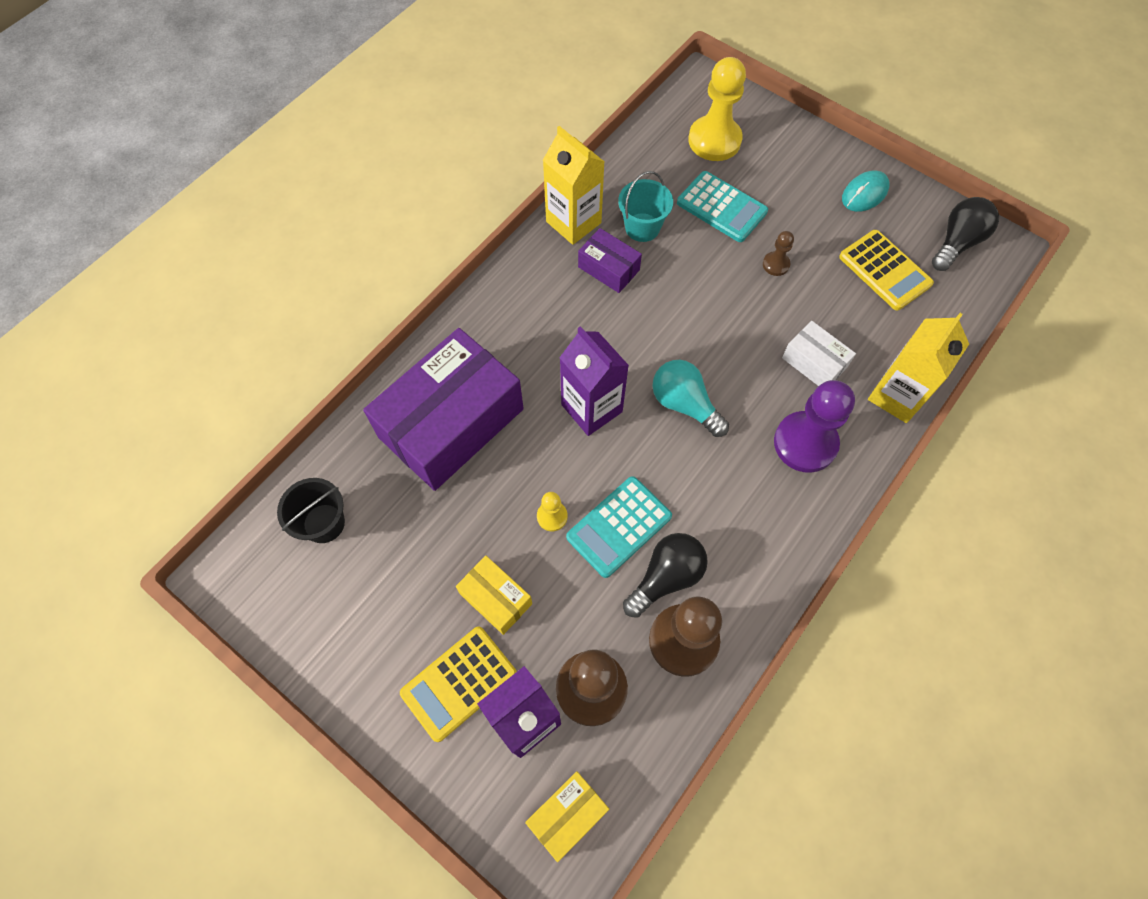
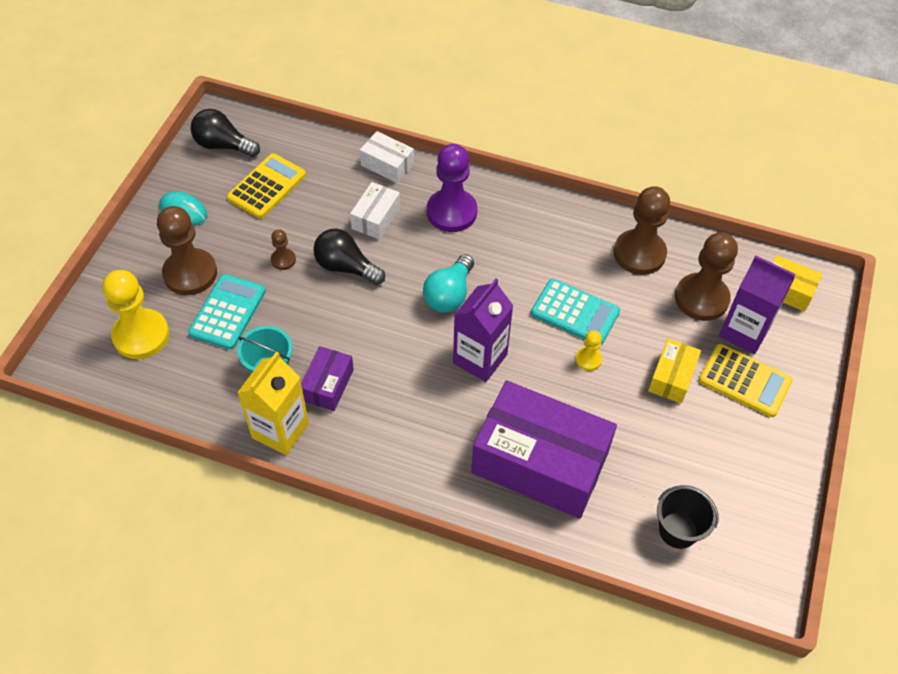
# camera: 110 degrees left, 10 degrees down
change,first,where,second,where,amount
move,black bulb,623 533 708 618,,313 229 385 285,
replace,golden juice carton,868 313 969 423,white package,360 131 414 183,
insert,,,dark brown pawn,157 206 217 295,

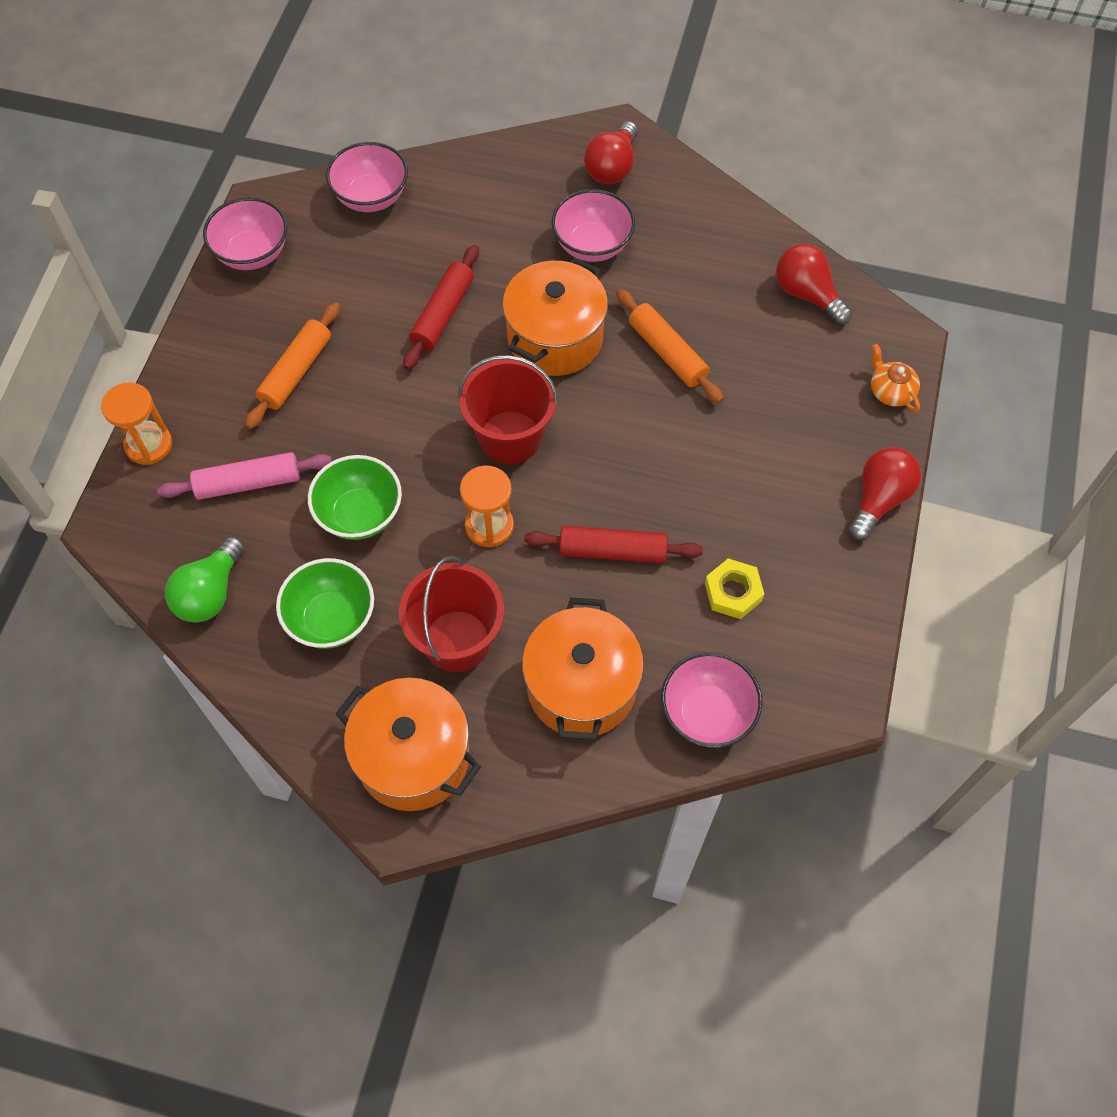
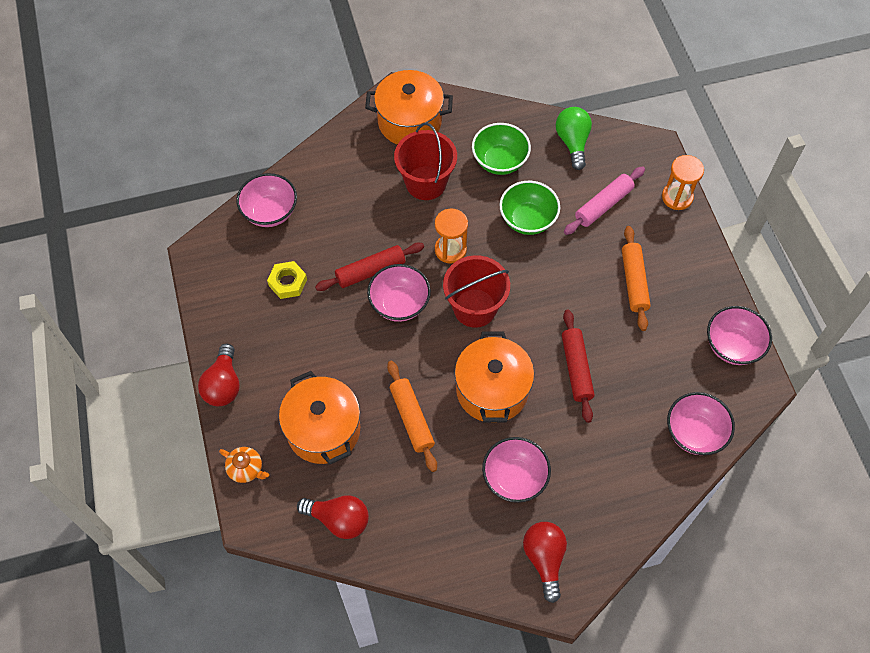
# camera: 150 degrees right, 0 degrees up
change,first,where,second,where,amount
move,orange cooking pot,522 598 644 740,,279 371 360 464,
rotate,orange pastry roller,616 289 724 403,,387 361 437 472,45 degrees clockwise
insert,,,rose-pink bowl,367 264 431 322,

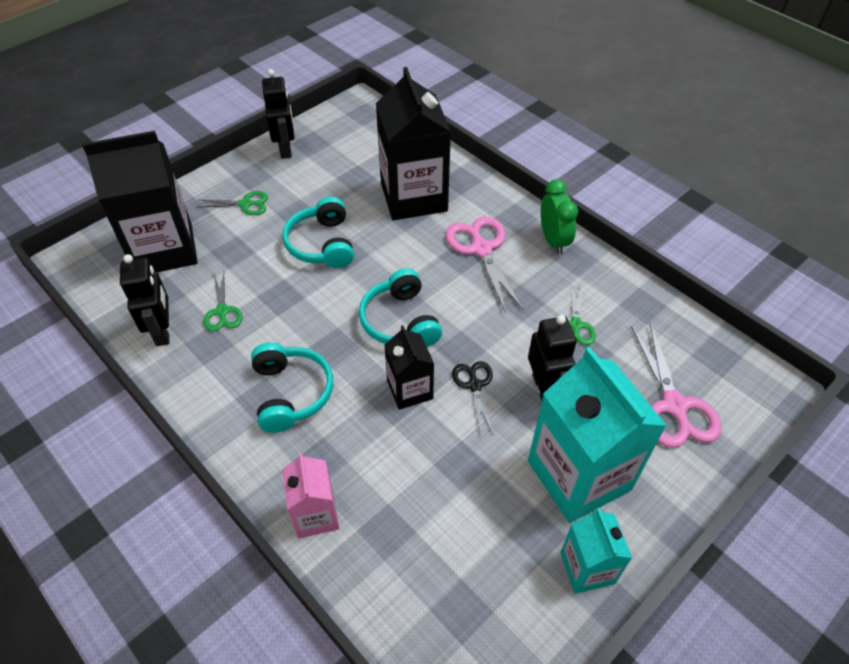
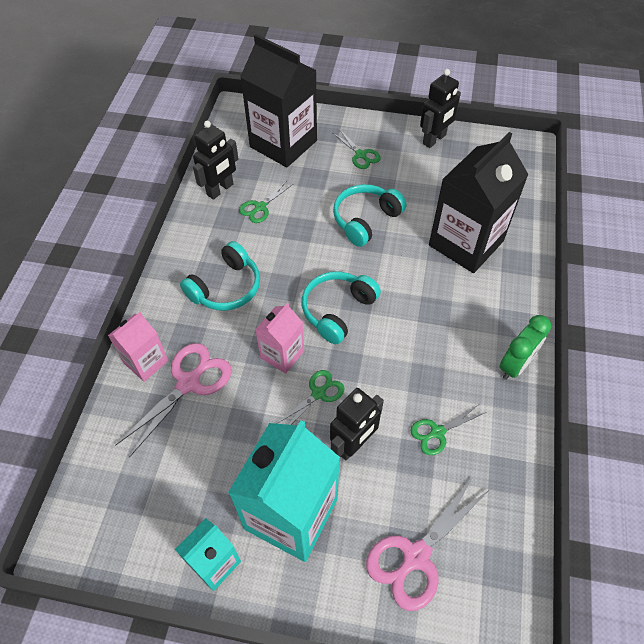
# camera: 55 degrees right, 5 degrees up
change,first,where,second,where,amount
recolor,black juice carton,385 325 434 410,rose-pink juice carton,255 303 304 374,
move,rose-pink scissors,445 217 523 313,,115 343 232 457,
recolor,black scissors,452 361 493 434,leaf-green scissors,276 370 344 425,

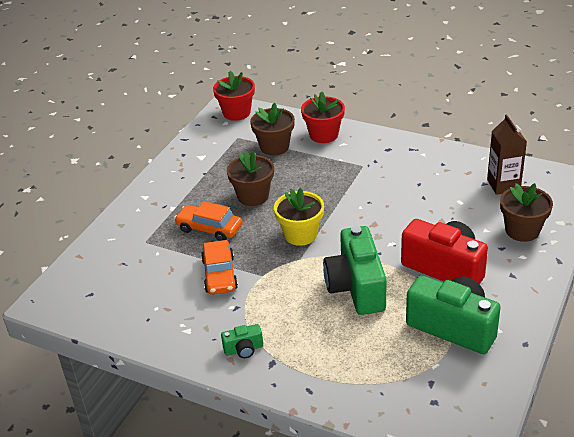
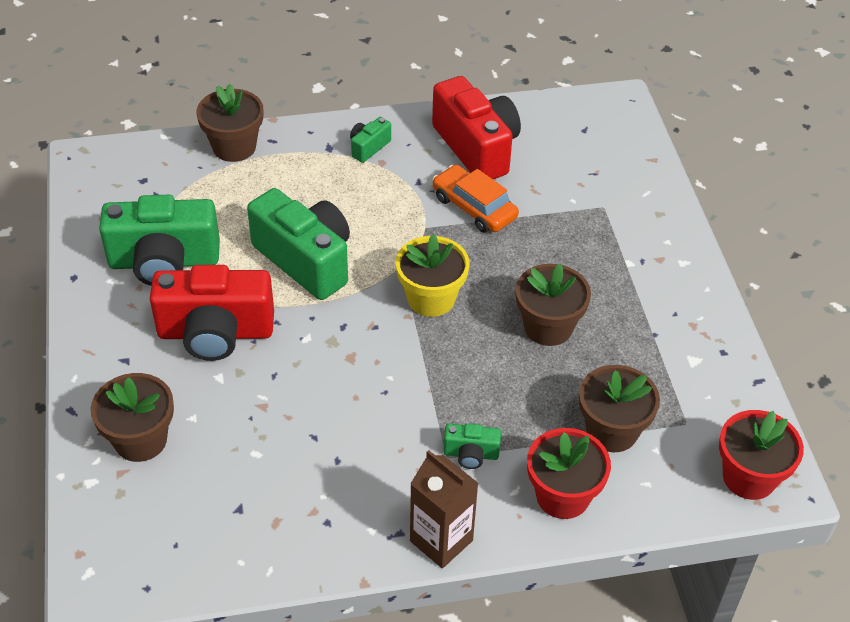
# camera: 140 degrees right, 10 degrees up
change,first,where,second,where,amount
delete,orange car,174 201 243 241,,,
move,dark brown juice carton,487 114 527 195,,410 450 478 568,
insert,,,dark brown potted plant,196 84 263 162,
insert,,,crimson compact camera,432 76 521 179,
insert,,,leaf-green compact camera,443 423 501 469,

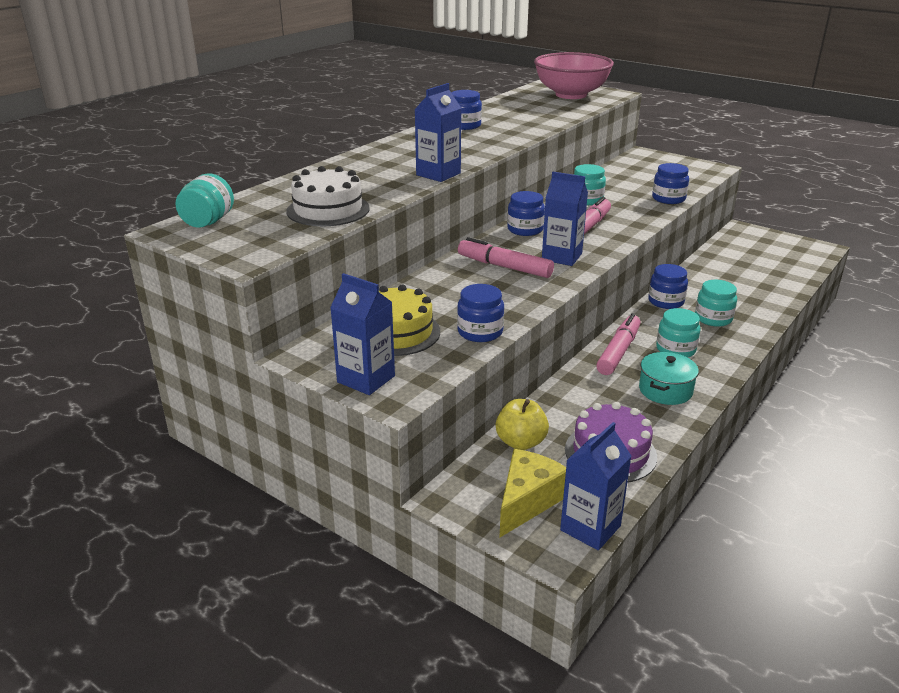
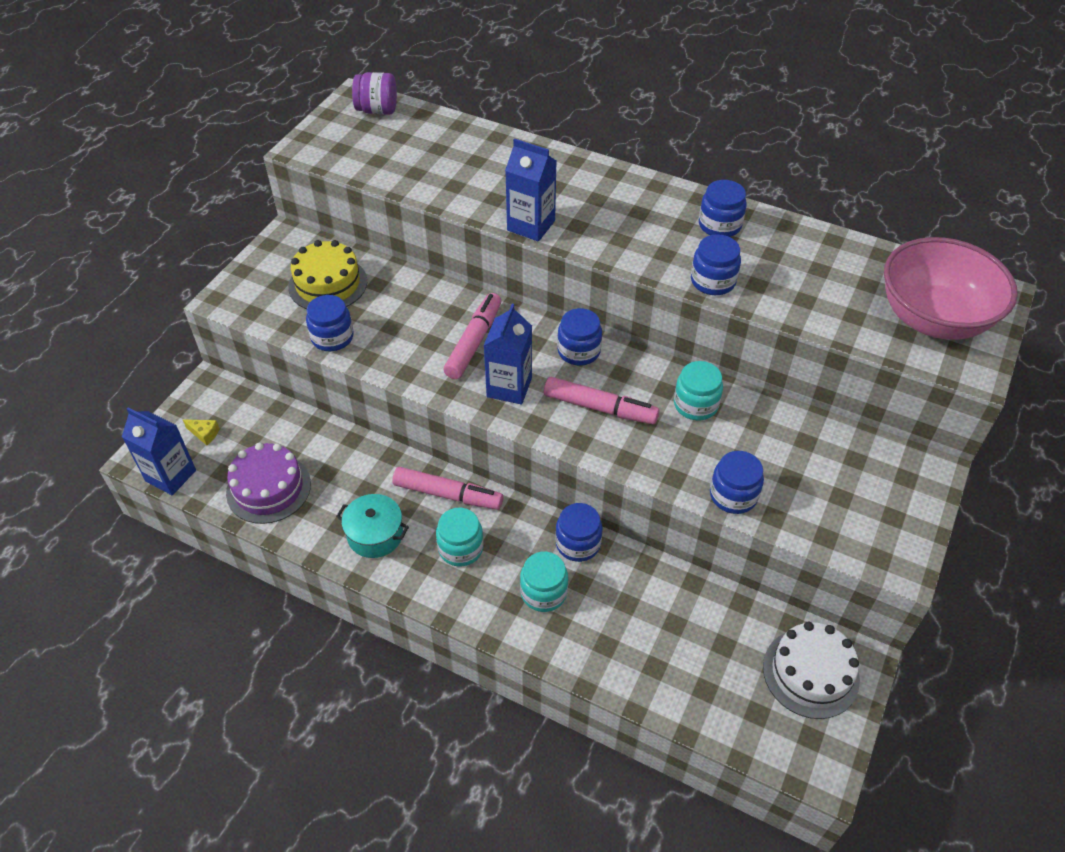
# camera: 80 degrees right, 20 degrees up
change,first,where,second,where,amount
recolor,teal jar,175 173 234 228,violet jar,352 72 397 115,
move,white gateau,286 166 370 226,,763 622 860 719,
delete,royal blue juice carton,330 273 395 395,,,
delete,golden toy apple,496 399 549 450,,,
resize,golden cheese,499 449 566 538,,183 420 220 445,x0.46
insert,,,royal blue jar,691 234 741 295,

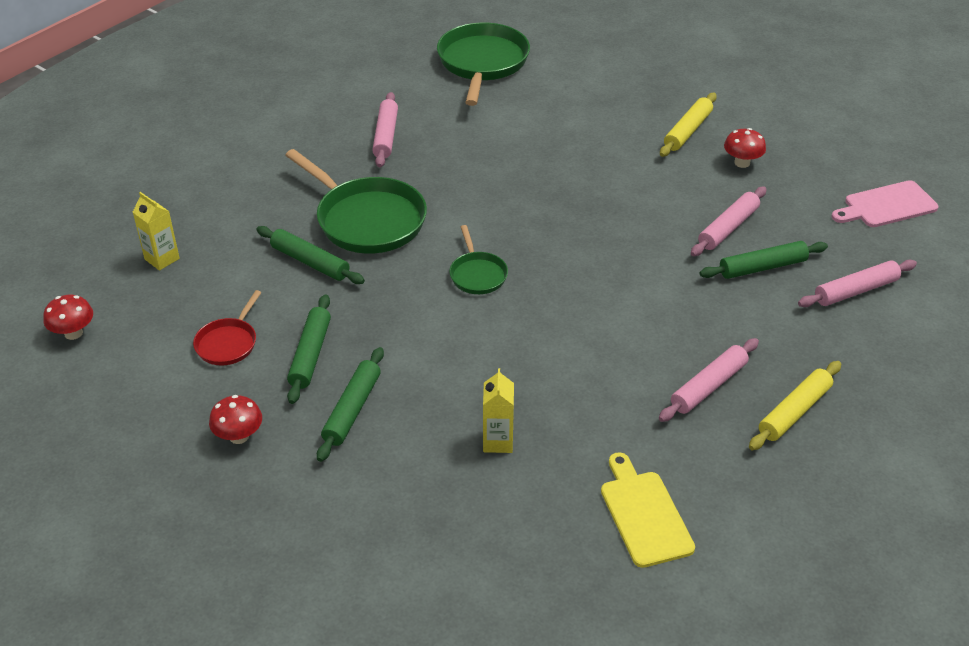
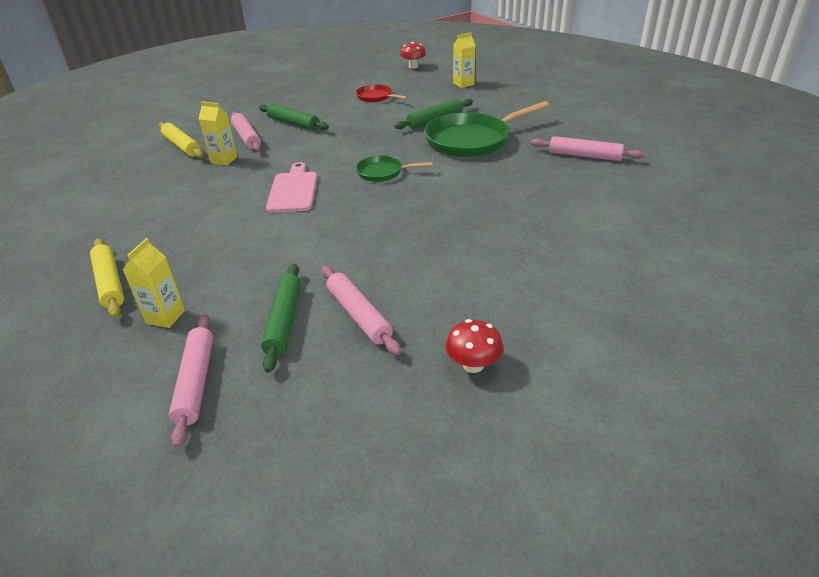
# camera: 110 degrees right, 5 degrees down
change,first,where,second,where,amount
delete,crimson toadstool,209 395 262 444,,,
delete,leaf-green pastry roller,287 294 331 404,,,
delete,leaf-green pan,437 23 530 106,,,
delete,golden chopping board,601 452 695 568,,,
move,rose-pink pastry roller,659 338 759 422,,231 112 261 152,
move,golden pastry roller,660 93 717 157,,159 122 203 158,
move,rose-pink chopping board,832 180 938 227,,266 162 317 212,
insert,,,golden juice carton,123 238 185 328,

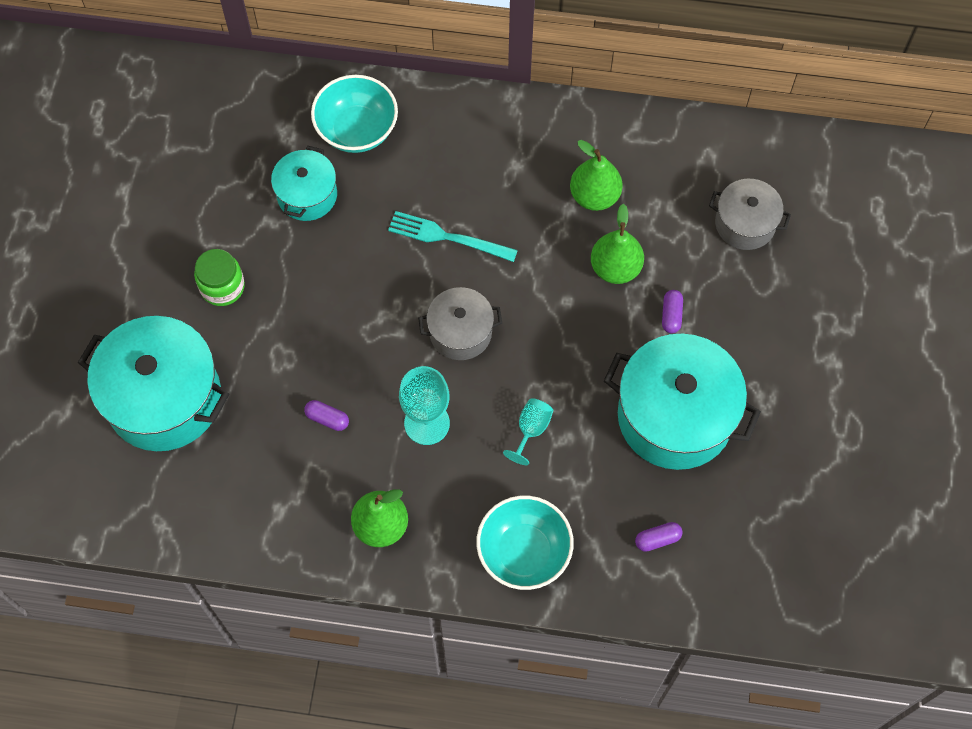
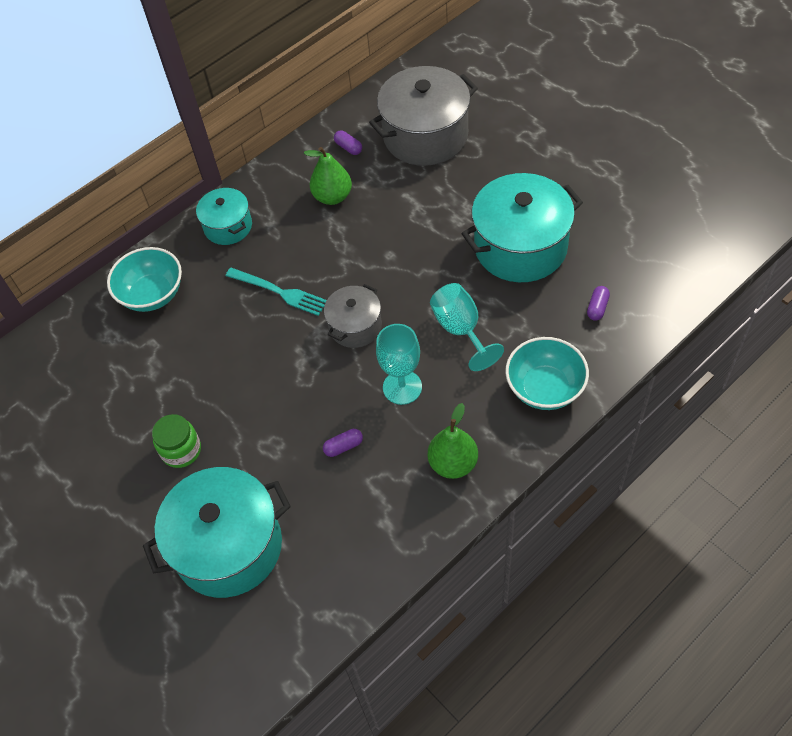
# camera: 45 degrees left, 10 degrees down
change,first,where,second,where,amount
move,teal cooking pot,271 146 337 221,,196 188 252 245,
rotate,teal fork,388 211 518 262,,226 268 327 316,120 degrees counterclockwise
resize,teal goblet,503 398 553 465,,430 283 504 371,x1.63
delete,leaf-green pear,591 204 644 284,,,
move,violet capsule,662 290 683 333,,334 130 362 155,
resize,ash-grey cooking pot,709 179 791 250,,369 66 478 166,x1.81

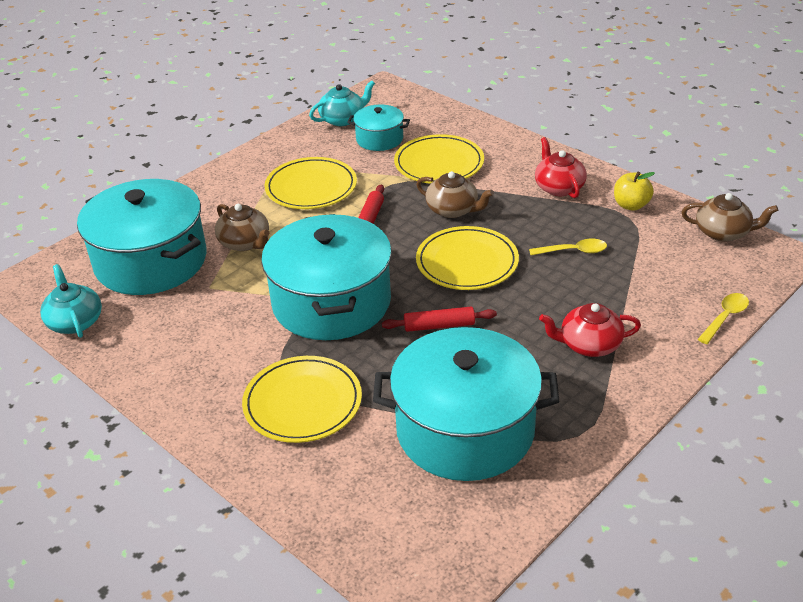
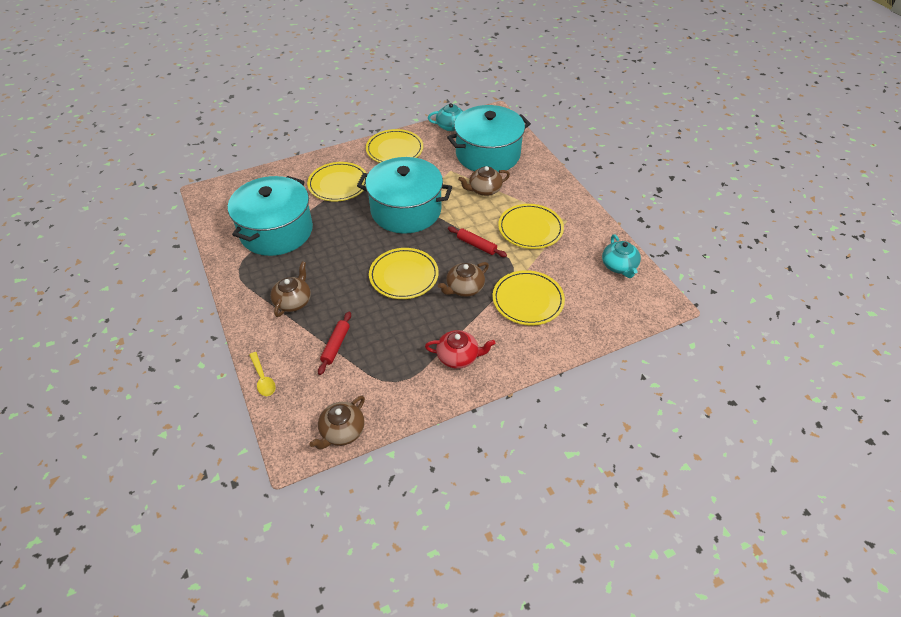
# camera: 110 degrees right, 10 degrees up
change,first,where,second,where,amount
delete,teal cooking pot,347 105 410 151,,,
move,crimson pastry roller,382 307 497 332,,318 312 351 375,
delete,golden teaspoon,529 239 607 255,,,
recolor,crimson tea pot,539 303 641 357,dark brown tea pot,270 261 311 317,
delete,golden toy apple,614 172 655 211,,,
insert,,,golden dinner plate,366 129 423 163,

